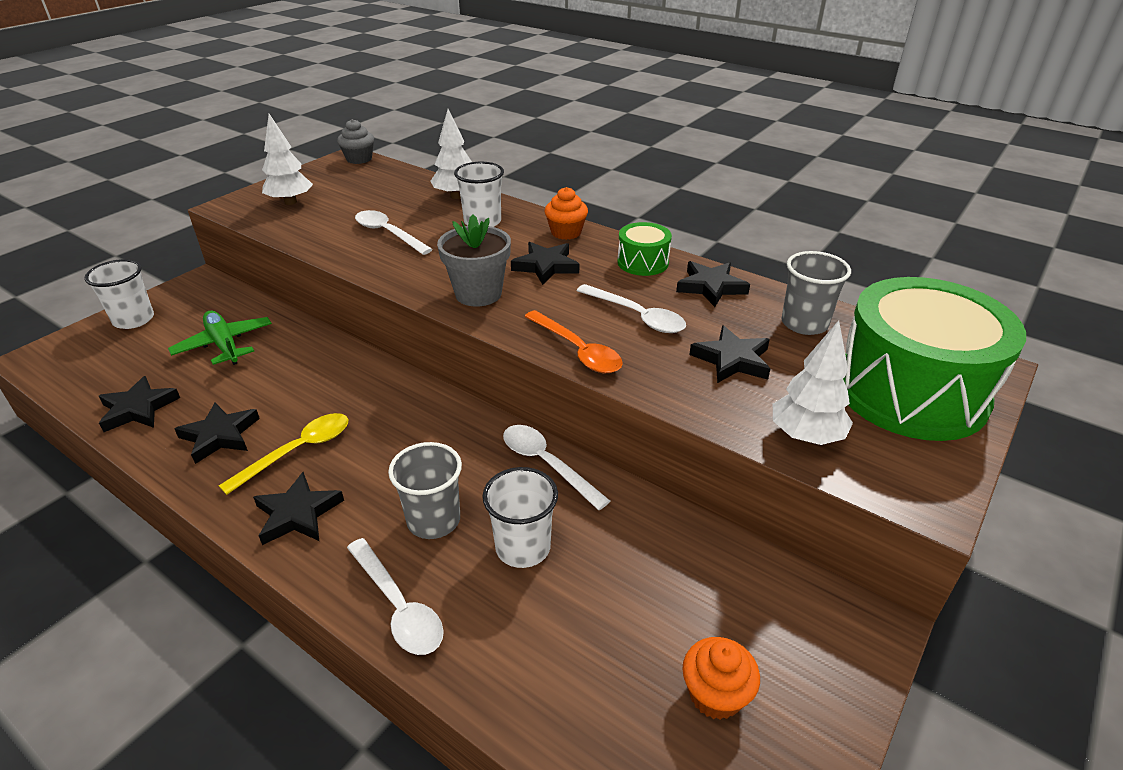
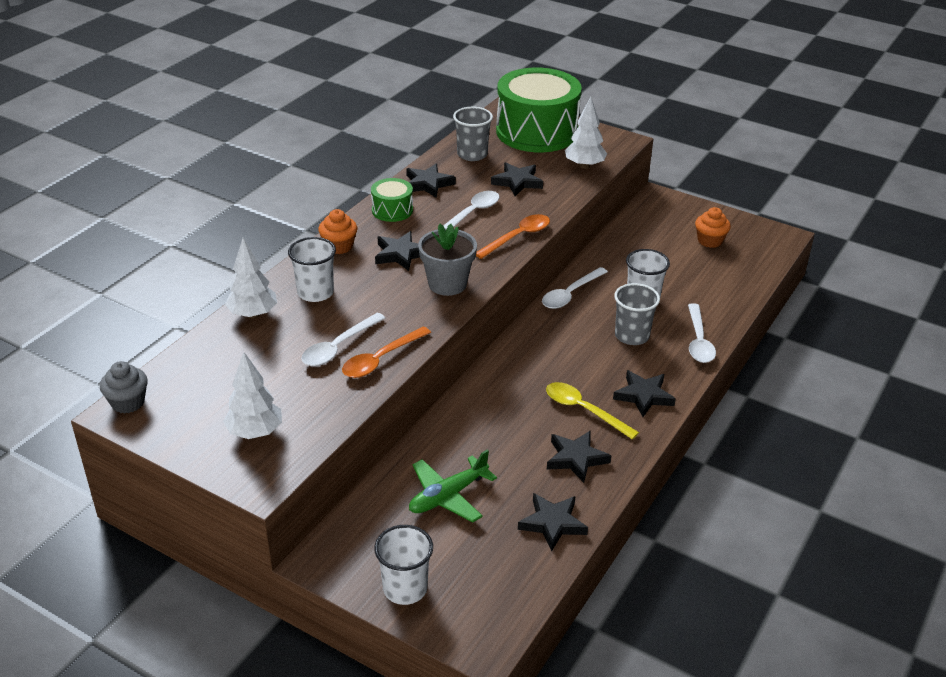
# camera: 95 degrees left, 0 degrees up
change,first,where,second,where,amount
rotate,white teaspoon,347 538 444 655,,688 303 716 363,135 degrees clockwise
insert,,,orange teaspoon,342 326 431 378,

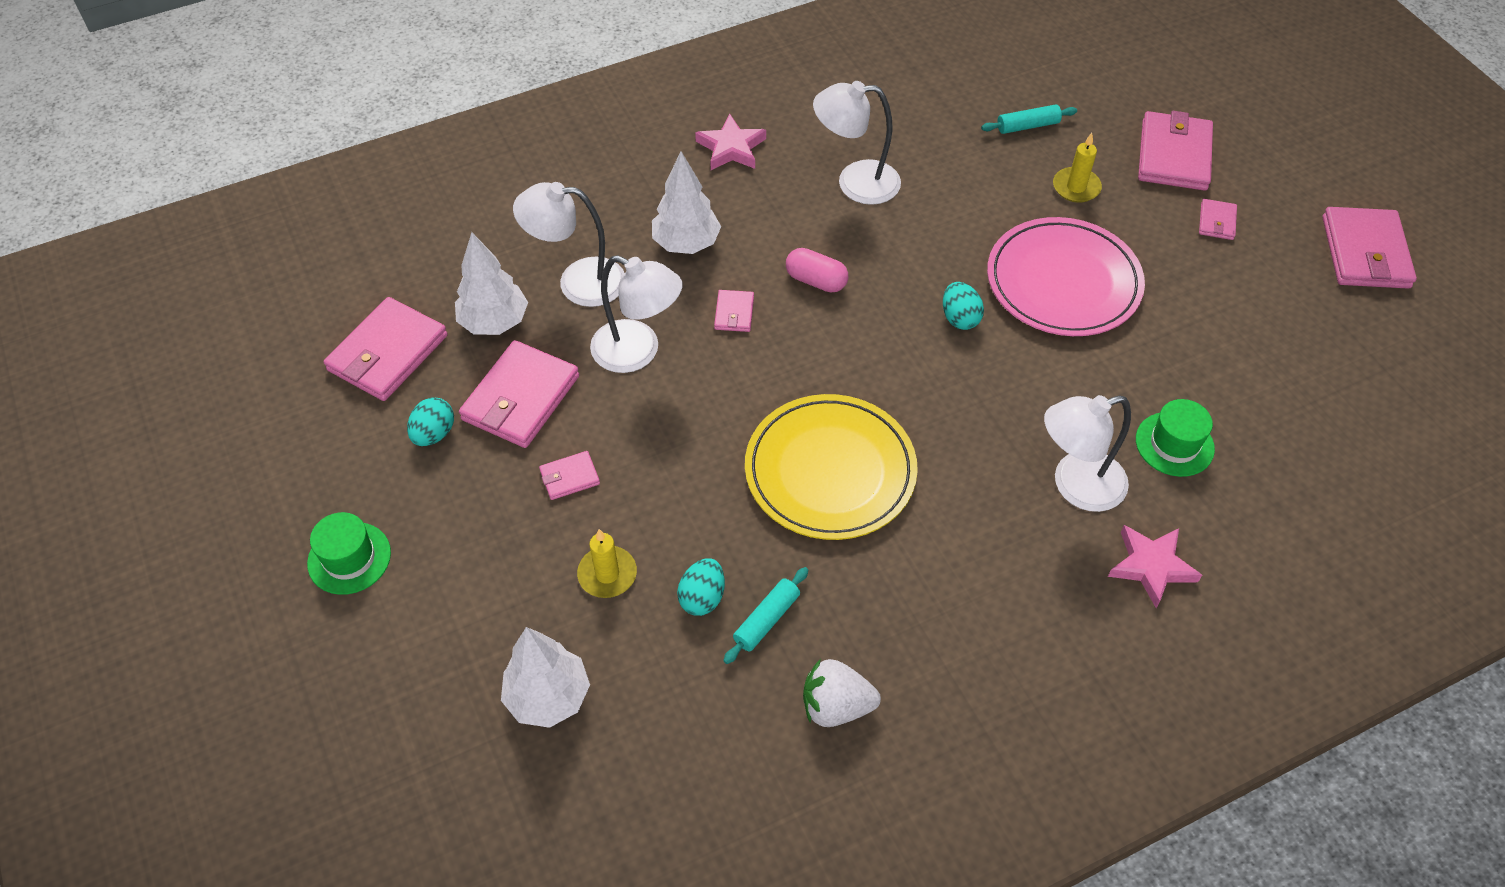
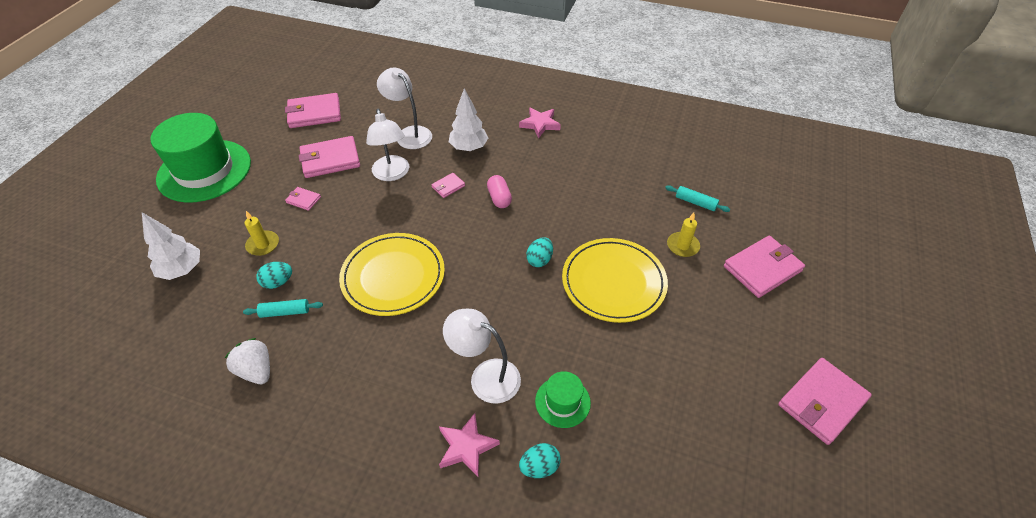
# camera: 45 degrees right, 5 degrees down
change,first,where,second,where,amount
resize,leaf-green hat,307 512 391 595,,150 113 251 203,x2.20
move,teal egg,407 398 454 446,,519 443 561 478,
delete,white tree,455 232 528 335,,,
delete,white desk lamp,813 81 901 205,,,
recolor,rose-pink dinner plate,987 217 1145 336,golden dinner plate,562 238 668 323,
delete,rose-pink billfold,1199 199 1237 240,,,

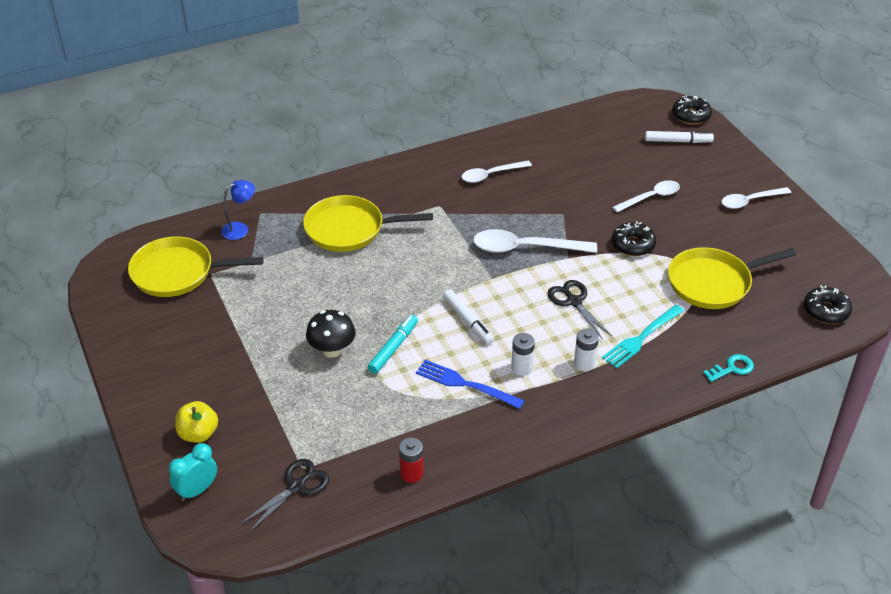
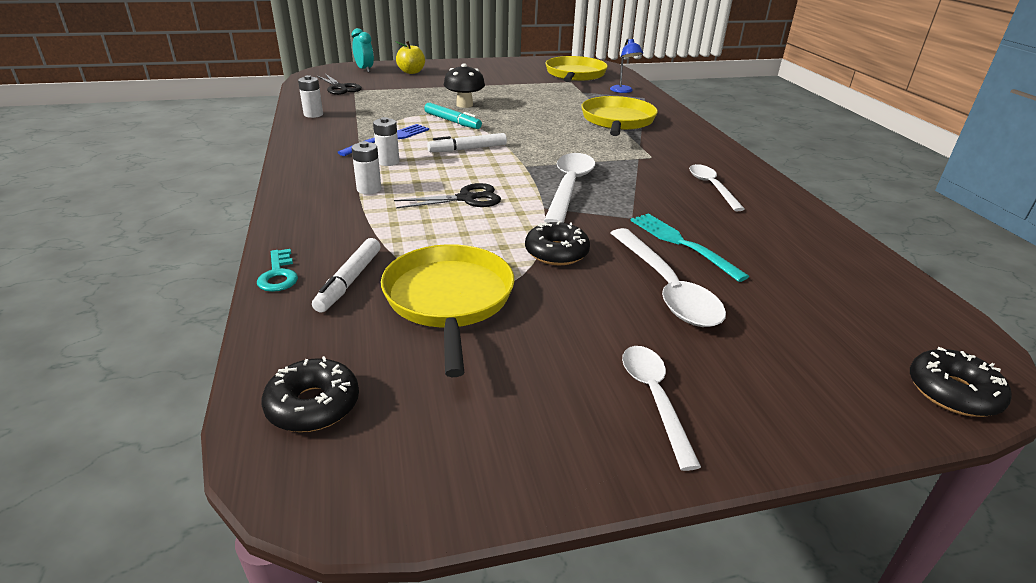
# camera: 100 degrees right, 10 degrees down
change,first,where,second,where,amount
recolor,crimson battery,399 437 423 483,white battery,298 75 323 118,
move,teal fork,602 305 684 369,,630 213 749 282,
resize,white teaspoon,612 180 680 212,,611 228 726 327,x1.54
move,white felt pen,645 131 714 143,,312 238 381 312,

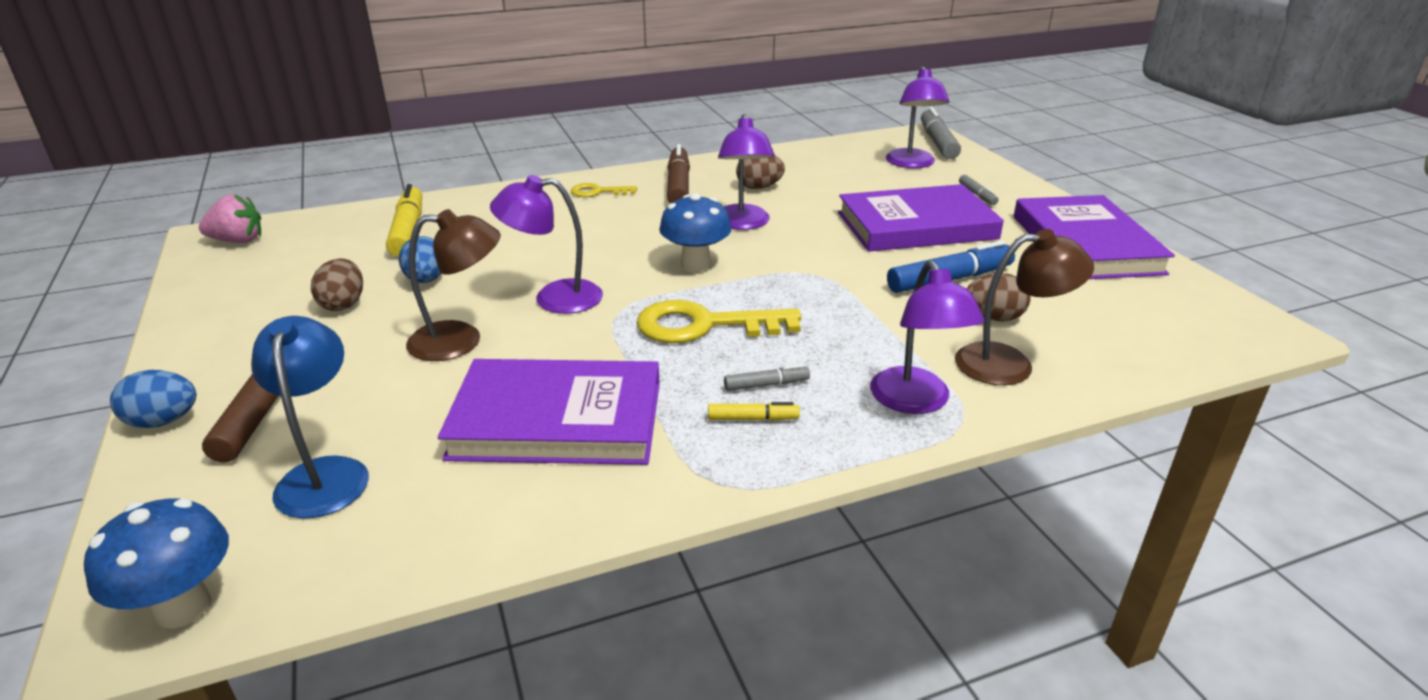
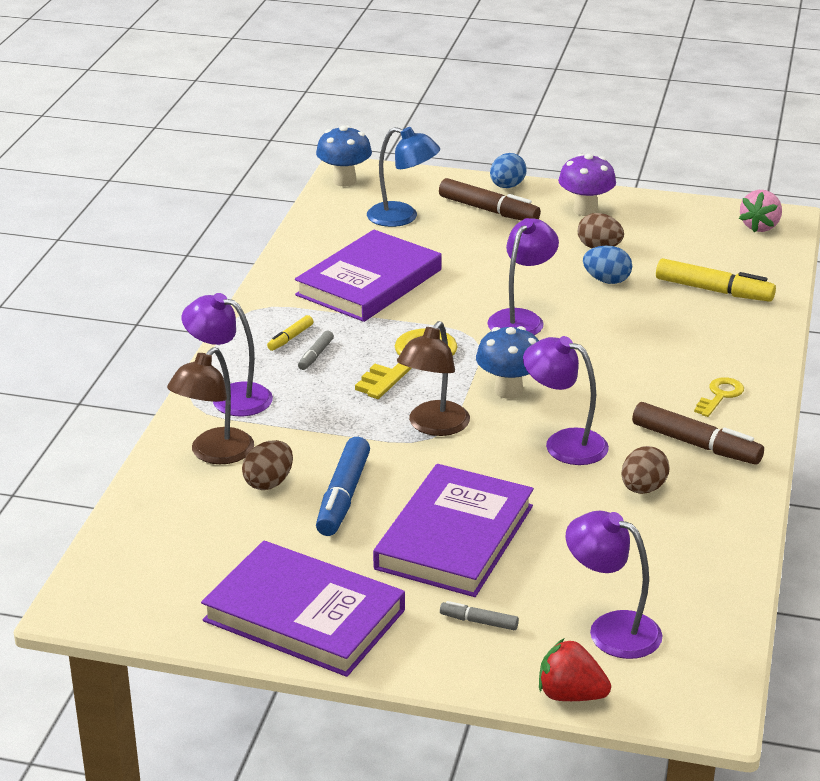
# camera: 125 degrees right, 0 degrees up
change,first,where,second,where,amount
move,dark brown desk lamp,406 209 501 361,,397 321 470 436,
delete,ash-grey felt pen,921 107 961 159,,,
insert,,,crimson strawberry,539 639 611 701,
insert,,,violet toadstool,558 154 616 216,

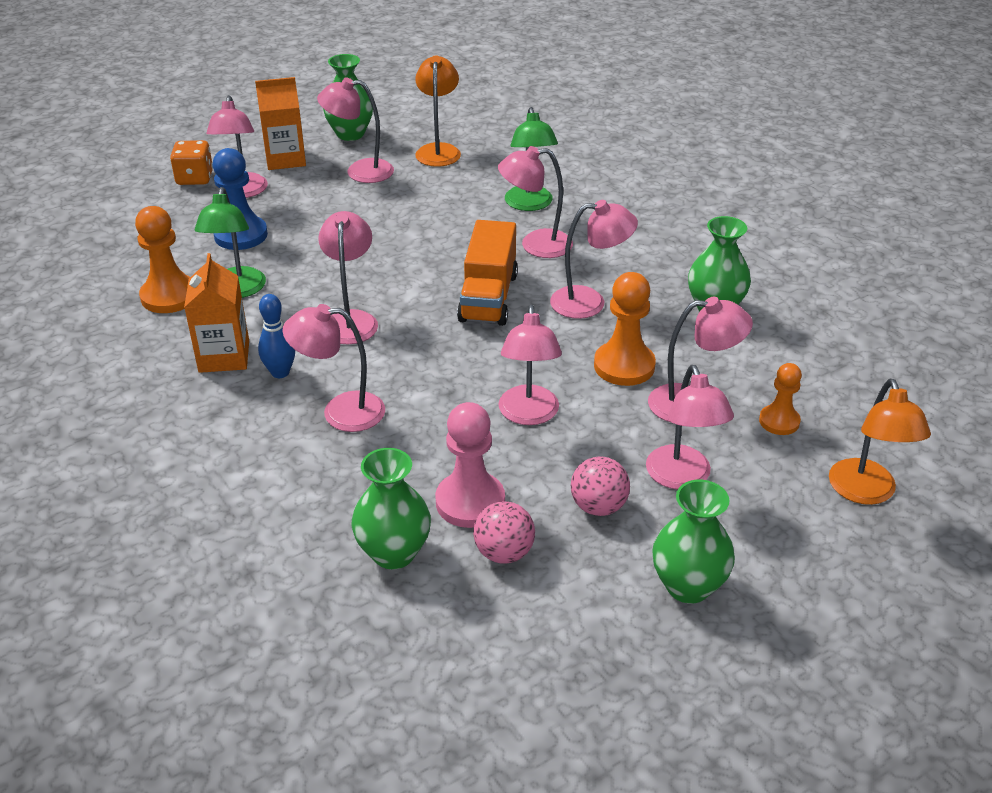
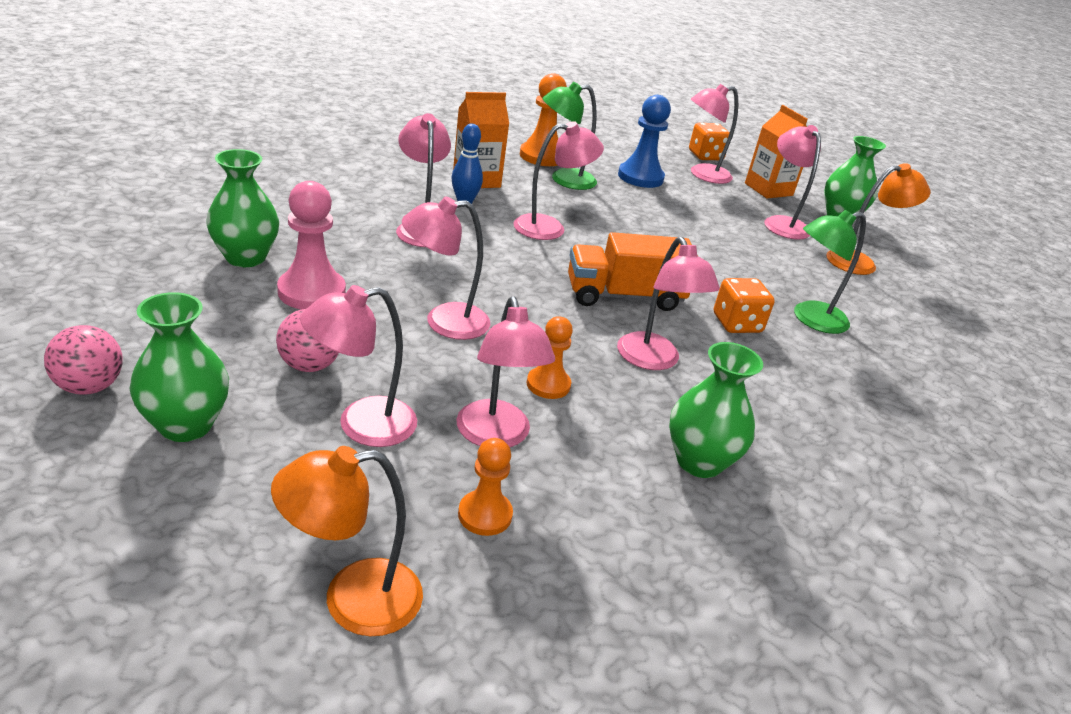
# camera: 70 degrees right, 5 degrees down
change,first,where,second,where,amount
move,rose-pink ball,473 501 535 564,,44 325 123 395,
replace,rose-pink desk lamp,498 146 573 258,orange game die,714 278 775 333,
resize,orange pawn,594 272 656 386,,527 316 573 399,x0.62

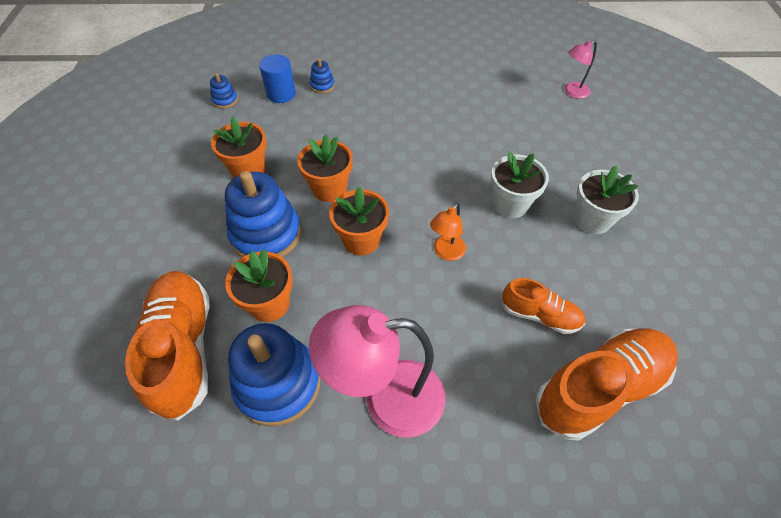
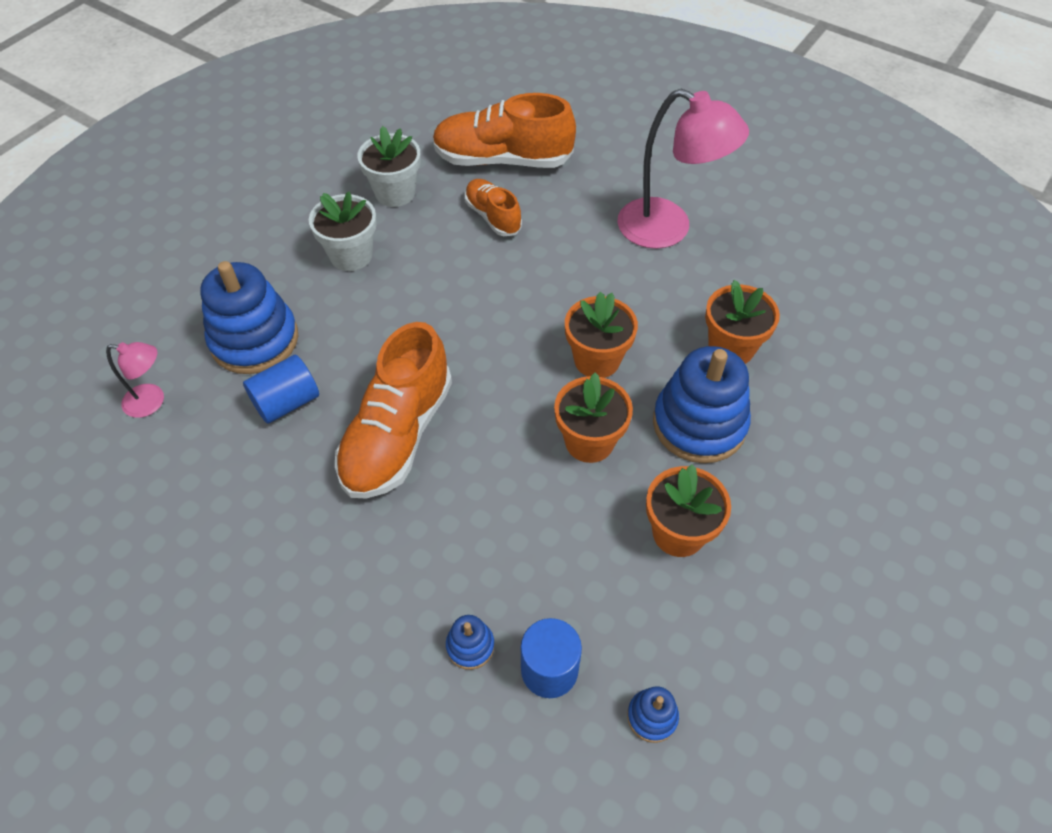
# camera: 145 degrees left, 0 degrees up
change,first,where,second,where,amount
move,orange shoe,125 271 209 421,,335 322 452 499,
move,royal blue stacking toy,228 323 320 427,,200 261 298 374,
delete,orange desk lamp,430 203 466 261,,,
move,white potted plant,491 152 549 218,,357 126 421 207,
insert,,,royal blue cylinder,243 355 319 424,

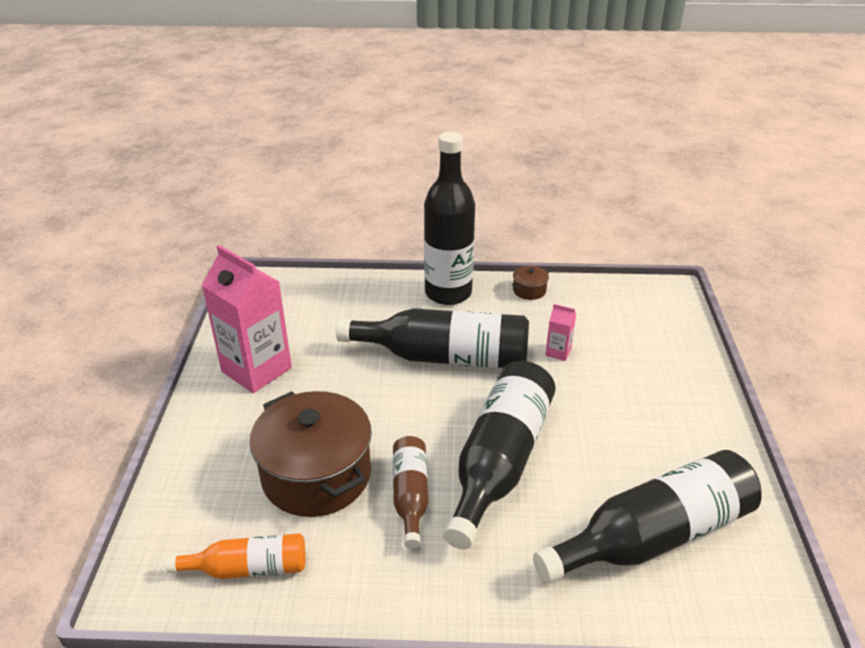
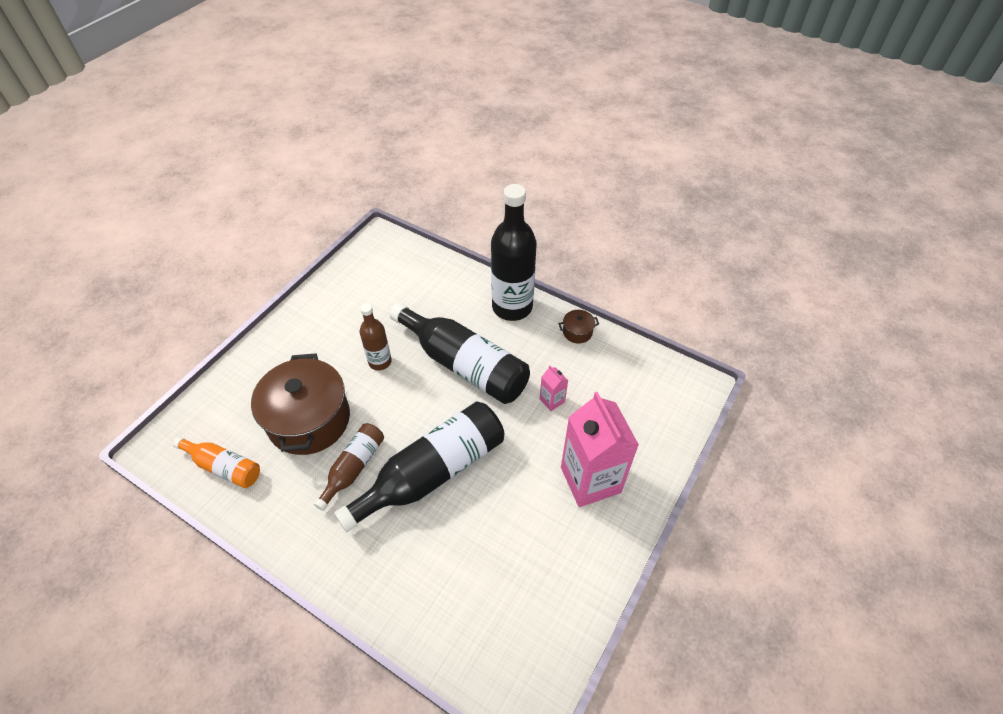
# camera: 30 degrees right, 15 degrees up
change,first,where,second,where,amount
move,rose-pink juice carton,201 245 292 393,,561 392 639 507,
delete,black flask,533 450 761 583,,,
insert,,,dark brown flask,360 303 392 370,

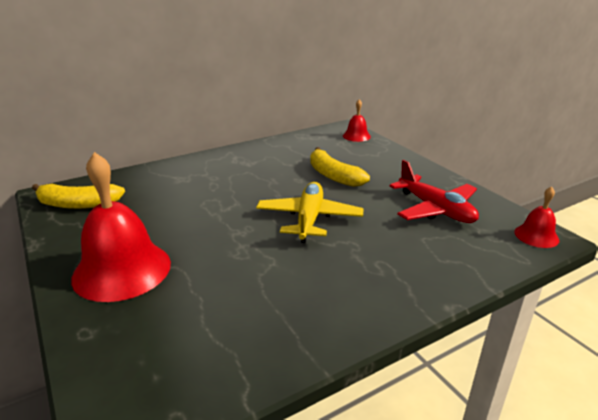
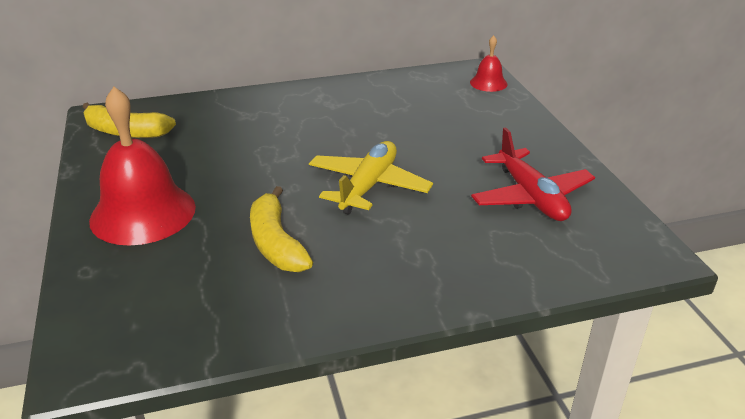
# camera: 15 degrees right, 5 degrees up
change,first,where,second,where,amount
move,golden banana,310 147 370 187,,250 186 313 272,
delete,crimson bell,514 186 559 248,,,

